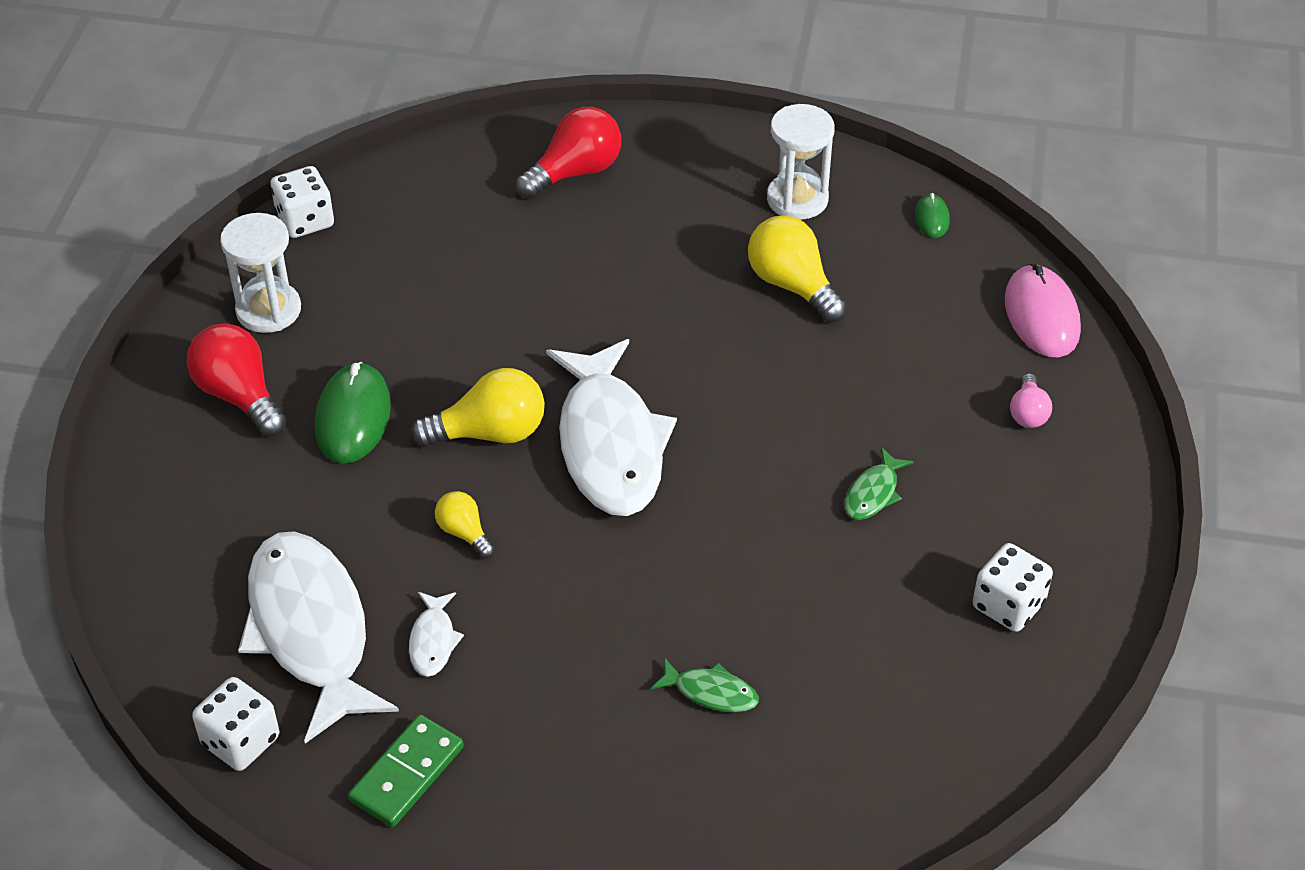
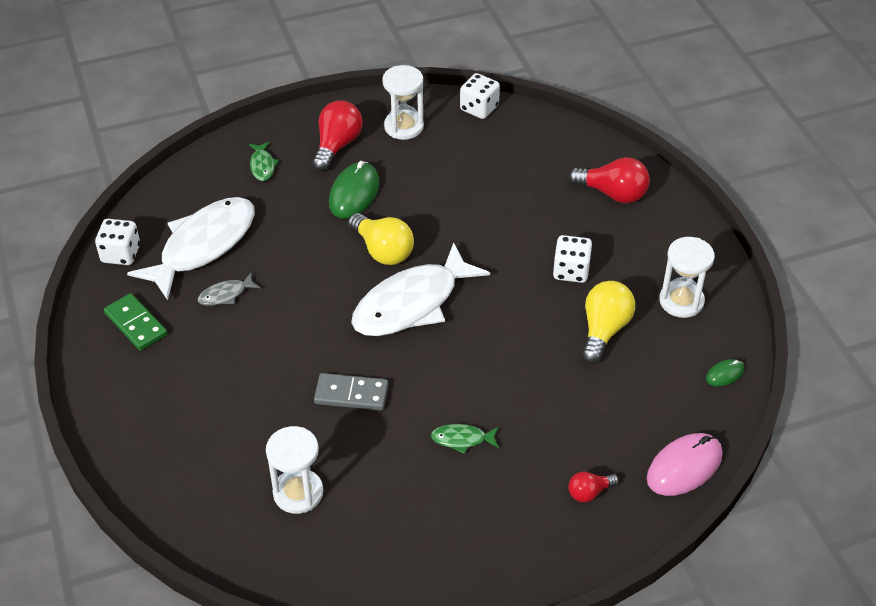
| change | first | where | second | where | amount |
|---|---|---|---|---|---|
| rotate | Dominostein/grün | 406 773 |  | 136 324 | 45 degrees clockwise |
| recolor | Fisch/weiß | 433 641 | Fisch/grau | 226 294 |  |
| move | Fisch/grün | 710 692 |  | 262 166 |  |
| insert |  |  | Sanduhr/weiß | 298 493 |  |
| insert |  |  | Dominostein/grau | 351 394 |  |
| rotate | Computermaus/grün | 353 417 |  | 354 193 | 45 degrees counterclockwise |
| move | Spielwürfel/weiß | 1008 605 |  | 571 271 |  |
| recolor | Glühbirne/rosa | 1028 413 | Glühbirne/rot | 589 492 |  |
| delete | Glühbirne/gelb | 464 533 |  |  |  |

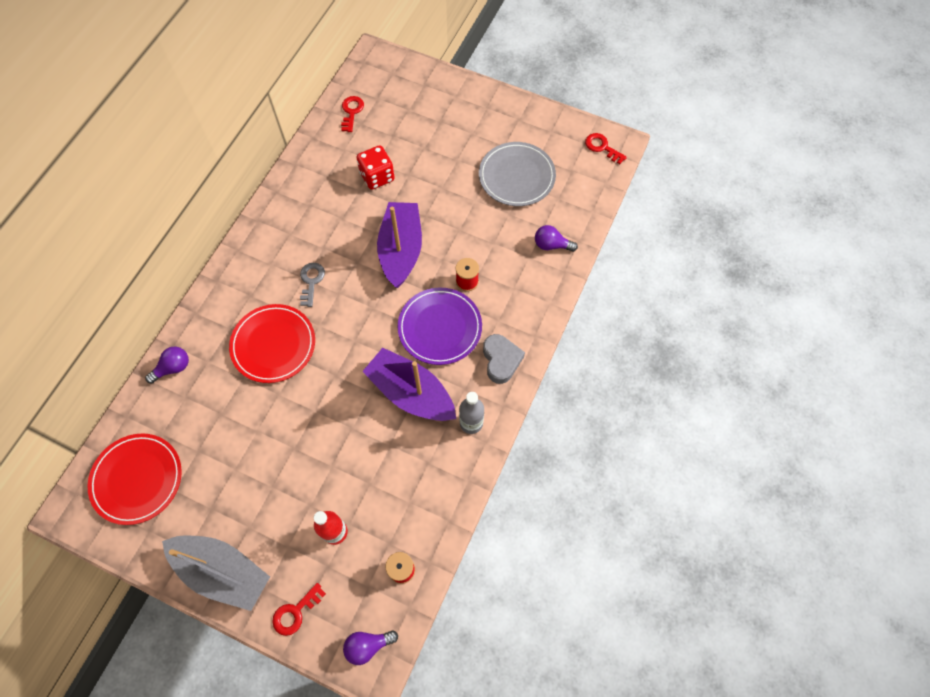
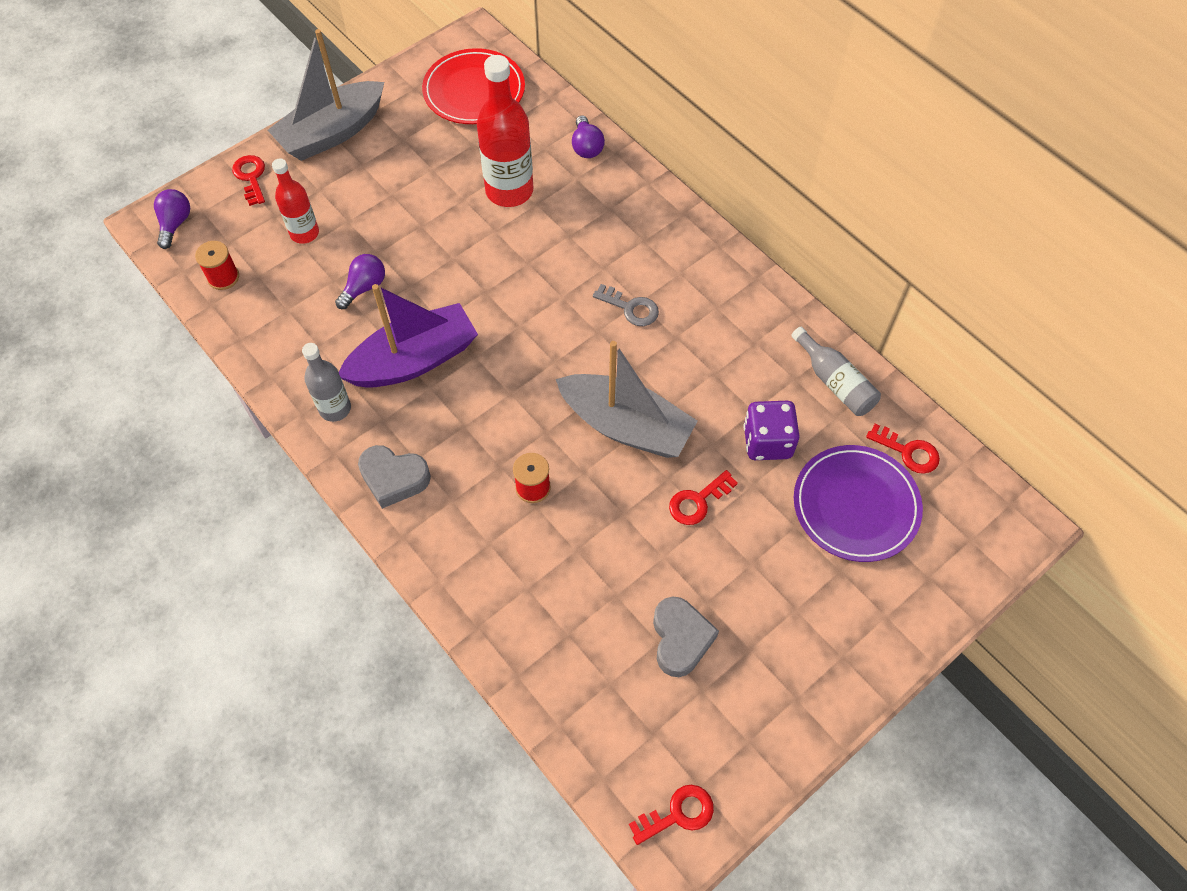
| change | first | where | second | where | amount |
|---|---|---|---|---|---|
| move | Glühbirne/lila | 551 245 |  | 364 287 |  |
| insert |  |  | Flasche/rot | 509 191 |  |
| recolor | Boot/lila | 401 250 | Boot/grau | 626 426 |  |
| replace | Teller/grau | 516 176 | Herz/grau | 680 639 |  |
| insert |  |  | Schlüssel/rot | 698 501 |  |
| recolor | Spielwürfel/rot | 377 176 | Spielwürfel/lila | 767 442 |  |
| insert |  |  | Flasche/grau | 834 382 |  |
| move | Teller/lila | 440 327 |  | 855 505 |  |
| delete | Teller/rot | 273 345 |  |  |  |

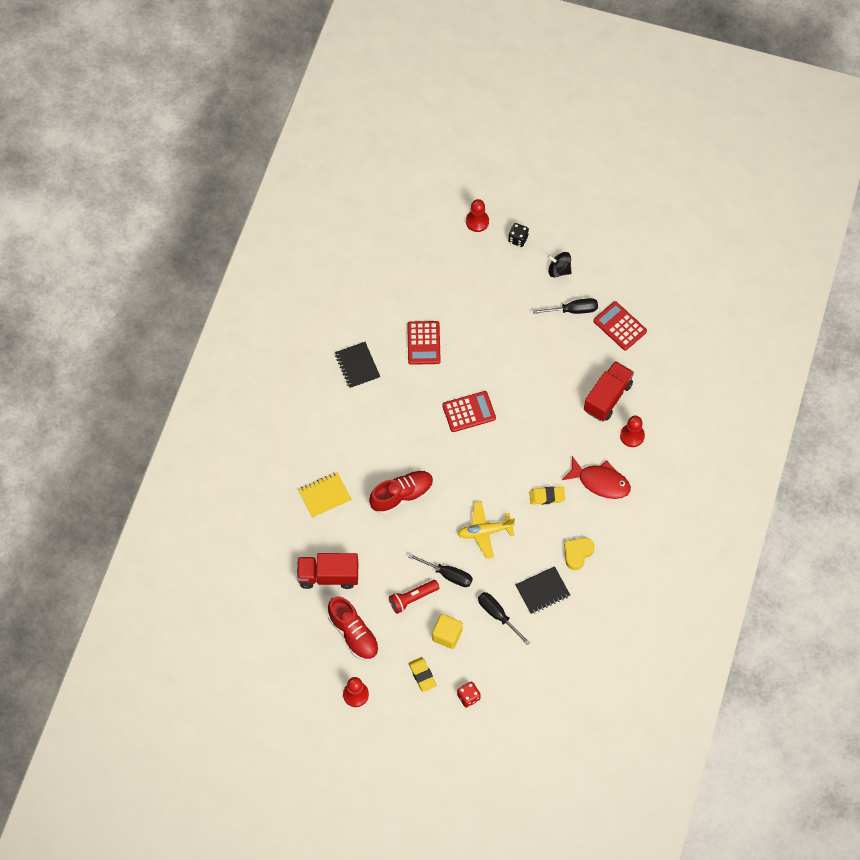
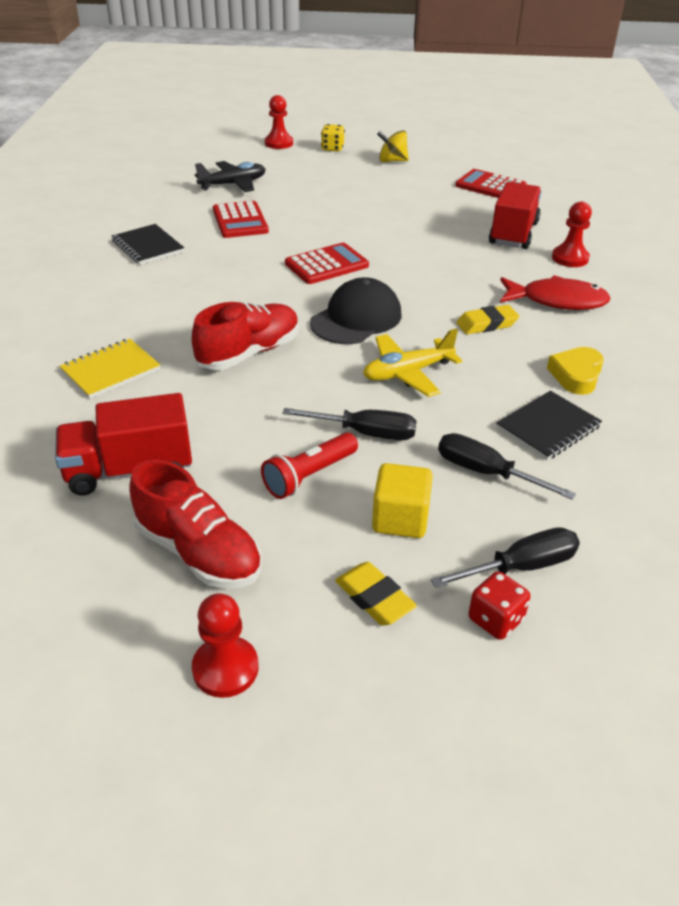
| change | first | where | second | where | amount |
|---|---|---|---|---|---|
| insert |  |  | Flugzeug/schwarz | 233 184 |  |
| insert |  |  | Kappe/schwarz | 356 318 |  |
| recolor | Spielwürfel/schwarz | 518 239 | Spielwürfel/gelb | 332 148 |  |
| recolor | Kreisel/schwarz | 559 270 | Kreisel/gelb | 392 161 |  |
| move | Schraubenzieher/schwarz | 573 310 |  | 522 566 |  |

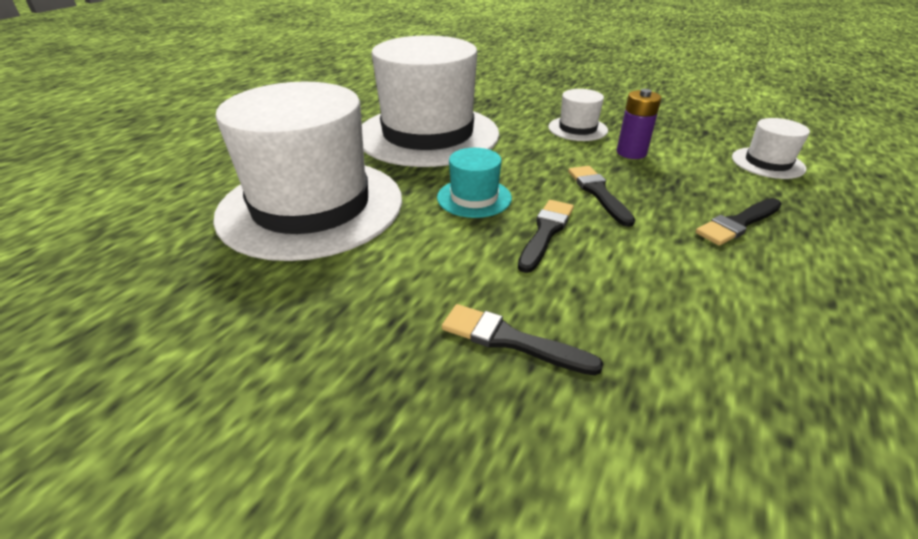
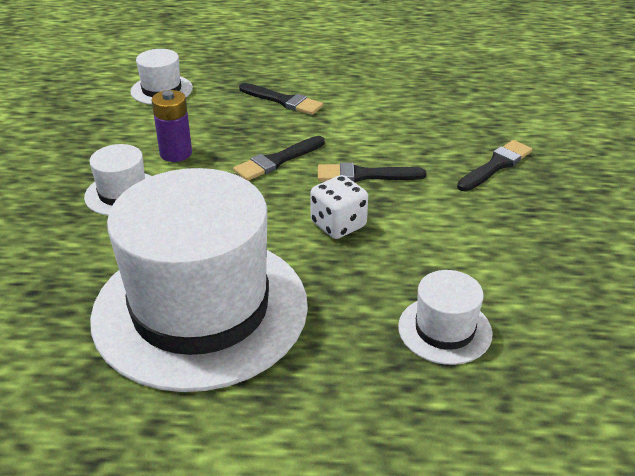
| change | first | where | second | where | amount |
|---|---|---|---|---|---|
| replace | Hut/türkis | 474 198 | Spielwürfel/weiß | 338 225 |  |
| resize | Hut/weiß | 311 206 |  | 444 330 | x0.42 |
| rotate | Pinsel/schwarz | 511 340 |  | 496 166 | 135 degrees counterclockwise |

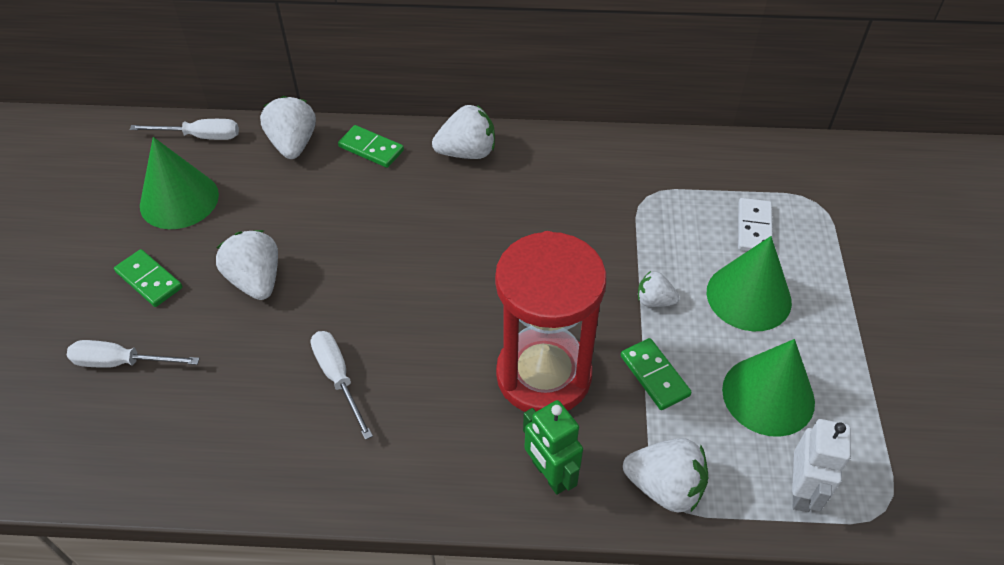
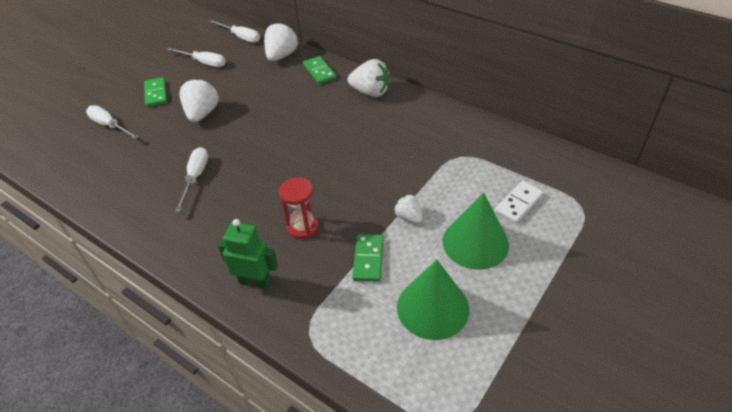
| change | first | where | second | where | amount |
|---|---|---|---|---|---|
| replace | Kegel/grün | 179 200 | Schraubenzieher/weiß | 203 62 |  |
| rotate | Roboter/grün | 550 474 |  | 255 282 | 105 degrees clockwise |
| resize | Sanduhr/rot | 543 375 |  | 302 227 | x0.47 |
| delete | Erdbeere/weiß | 665 487 |  |  |  |
| delete | Roboter/weiß | 801 491 |  |  |  |

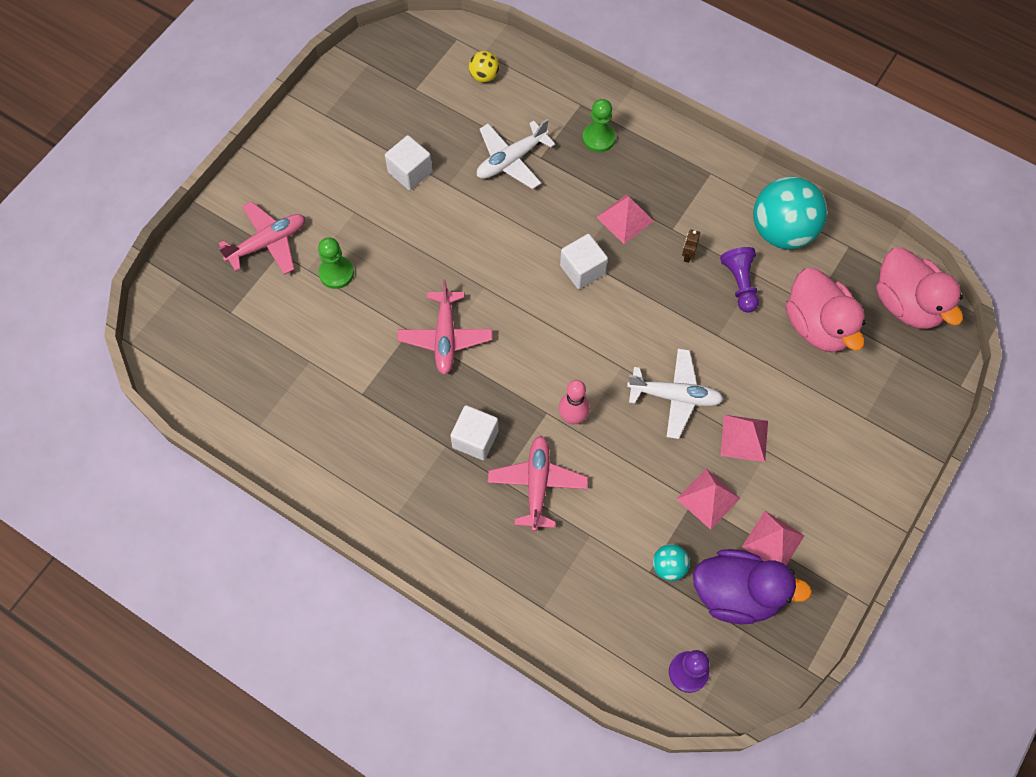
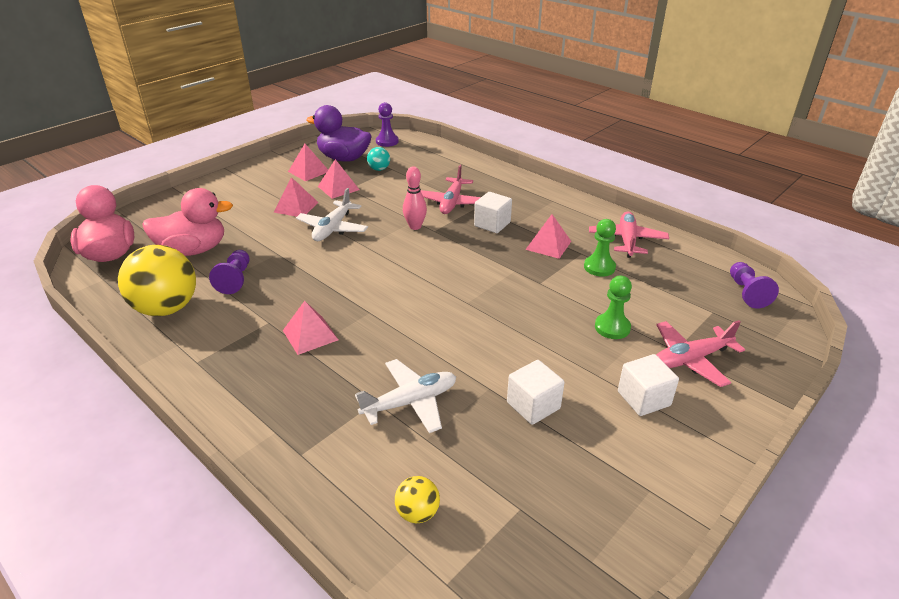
| change | first | where | second | where | amount |
|---|---|---|---|---|---|
| recolor | Ball/türkis | 782 231 | Ball/gelb | 167 308 |  |
| rotate | Ente/rosa | 817 326 |  | 193 250 | 90 degrees clockwise |
| rotate | Flugzeug/weiß | 674 396 |  | 333 228 | 90 degrees counterclockwise |
| insert |  |  | Pyramide/rosa | 548 245 |  |
| move | Bauer/grün | 598 138 |  | 599 267 |  |
| move | Flugzeug/rosa | 445 337 |  | 627 240 |  |
| move | Kubus/weiß | 582 269 |  | 643 398 |  |
| insert |  |  | Bauer/lila | 747 293 |  |
| delete | Roboter/braun | 687 255 |  |  |  |

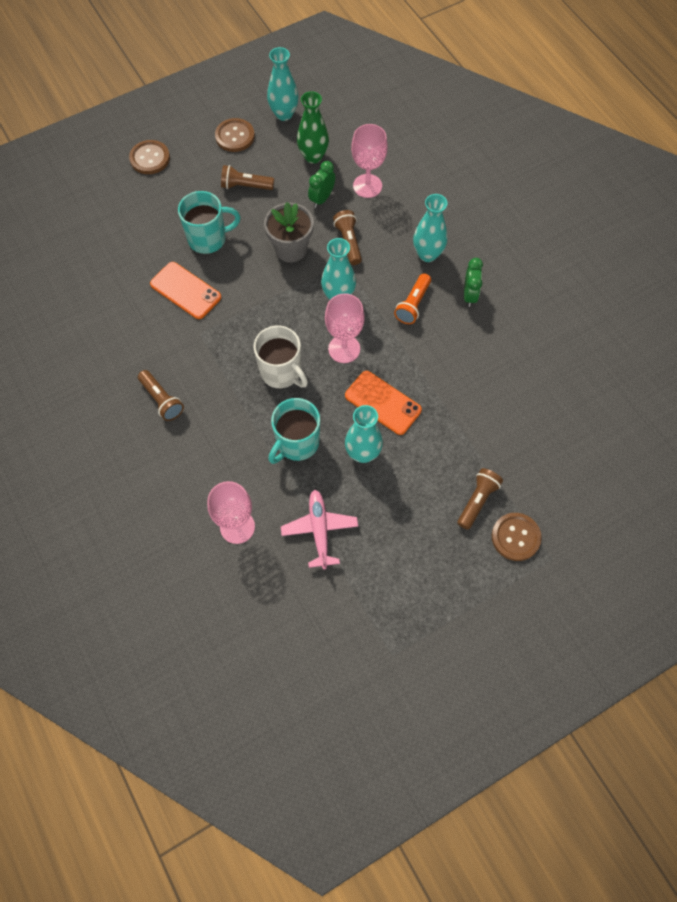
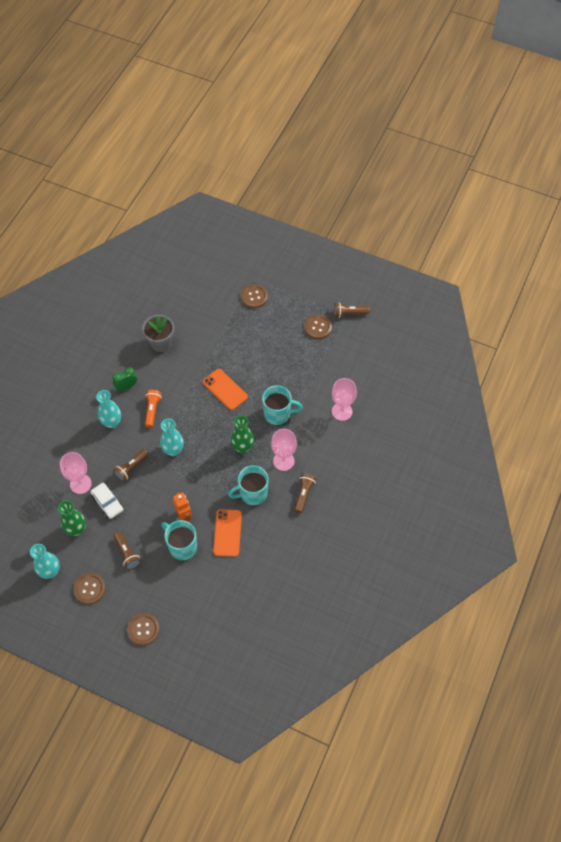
| change | first | where | second | where | amount |
|---|---|---|---|---|---|
| replace | Wecker/grün | 322 198 | Auto/weiß | 108 503 |  |
| move | Blumentopf/grau | 291 249 |  | 161 343 |  |
| rotate | Taschenlampe/orange | 413 304 |  | 152 410 | 75 degrees counterclockwise |
| insert |  |  | Roboter/orange | 184 515 |  |
| rotate | Handy/orange | 383 403 |  | 225 389 | 45 degrees counterclockwise |
| insert |  |  | Tasse/türkis | 252 493 |  |
| replace | Tasse/weiß | 281 372 | Vase/grün | 243 447 |  |
| move | Kelch/rosa | 344 349 |  | 283 461 |  |
| insert |  |  | Knopf/braun | 318 327 |  |
| move | Taschenlampe/braun | 477 501 |  | 349 313 |  |
| delete | Flugzeug/rosa | 319 530 |  |  |  |
| delete | Vase/türkis | 362 453 |  |  |  |

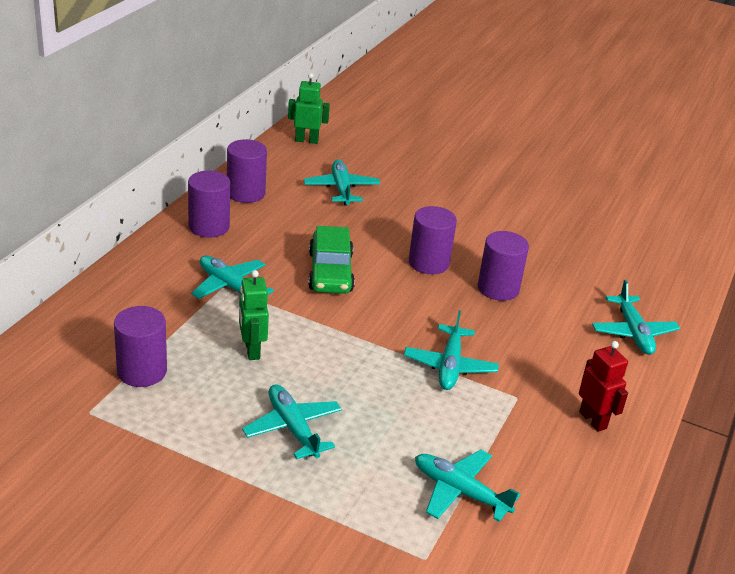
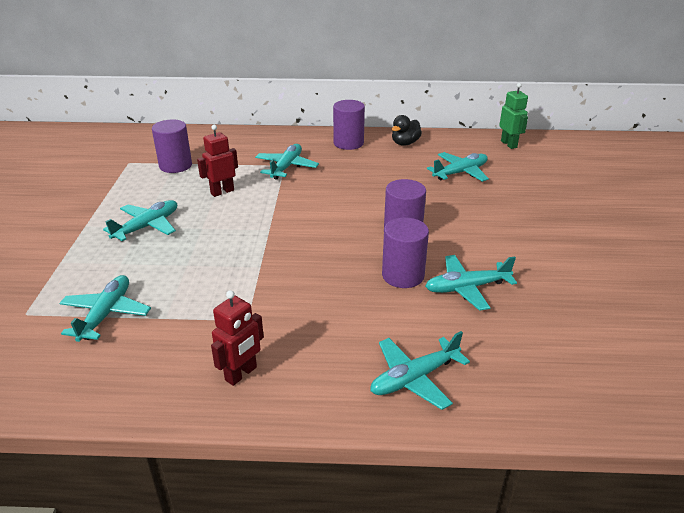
| change | first | where | second | where | amount |
|---|---|---|---|---|---|
| recolor | Roboter/grün | 251 350 | Roboter/rot | 222 192 |  |
| replace | Vollzylinder/lila | 246 193 | Ente/schwarz | 405 143 |  |
| move | Flugzeug/türkis | 450 366 |  | 466 288 |  |
| delete | Auto/grün | 330 272 |  |  |  |

